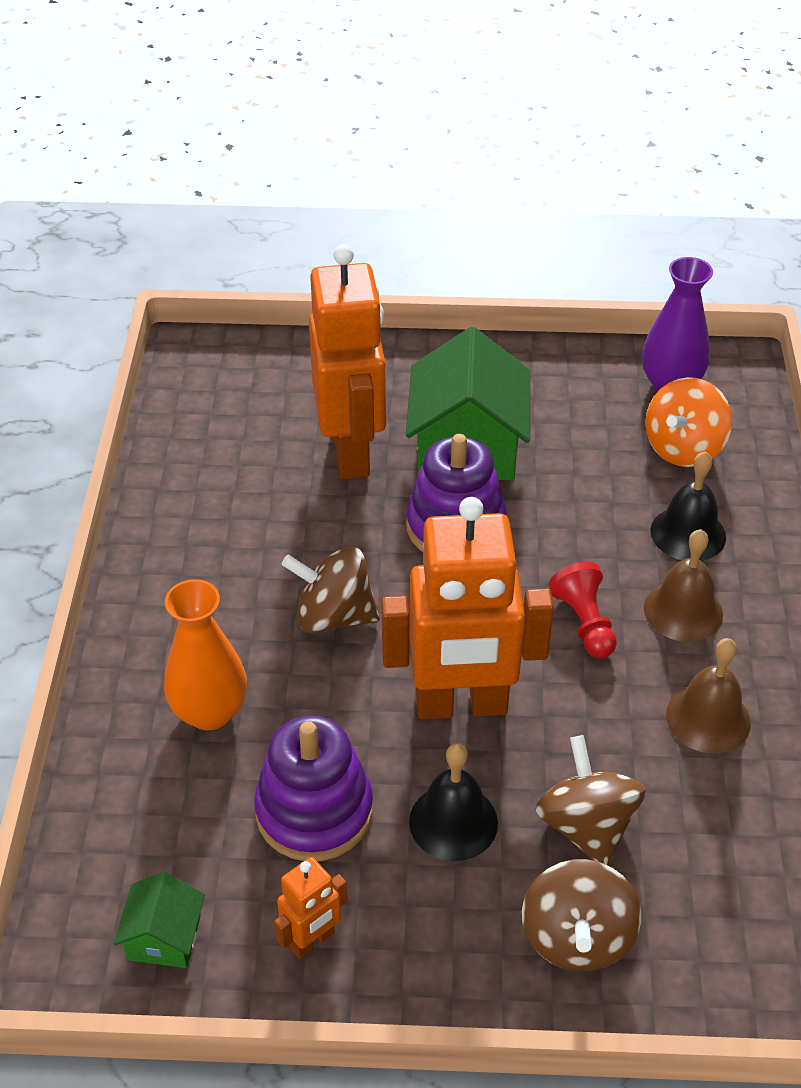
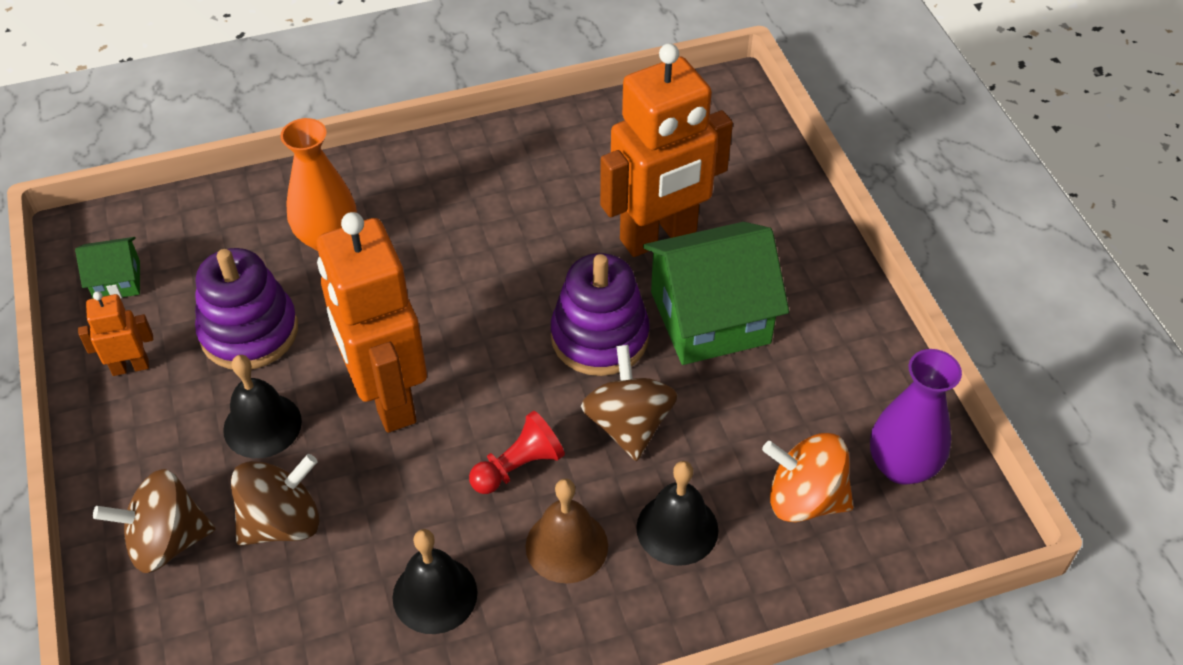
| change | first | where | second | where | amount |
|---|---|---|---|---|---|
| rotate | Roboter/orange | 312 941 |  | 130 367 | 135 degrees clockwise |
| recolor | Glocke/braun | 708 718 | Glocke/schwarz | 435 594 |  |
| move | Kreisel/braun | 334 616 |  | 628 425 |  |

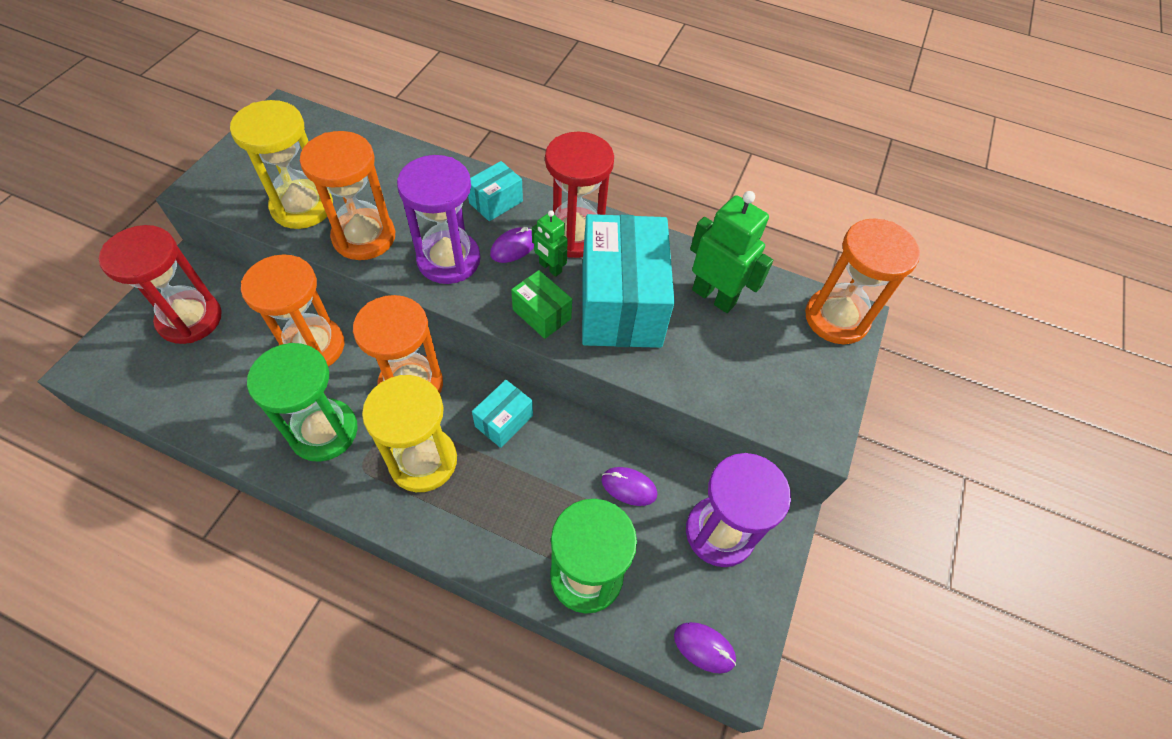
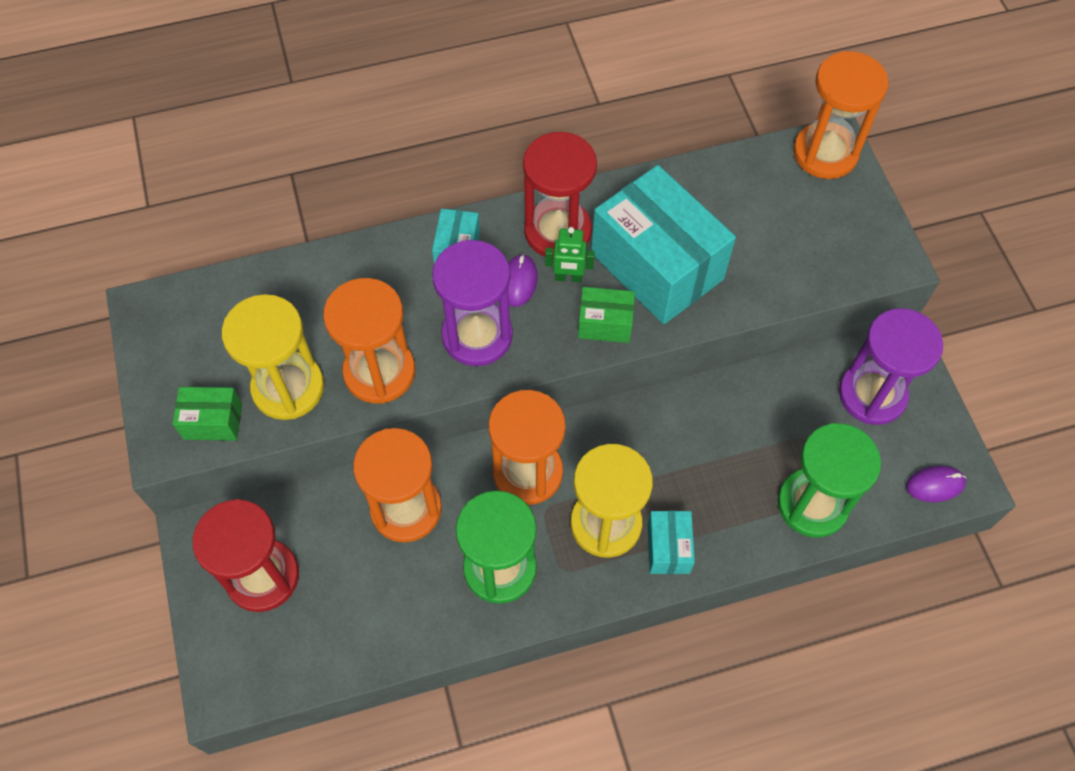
| change | first | where | second | where | amount |
|---|---|---|---|---|---|
| insert |  |  | Schachtel/grün | 213 421 |  |
| move | Schachtel/türkis | 504 421 |  | 668 548 |  |
| delete | Computermaus/lila | 629 487 |  |  |  |
| delete | Roboter/grün | 714 296 |  |  |  |

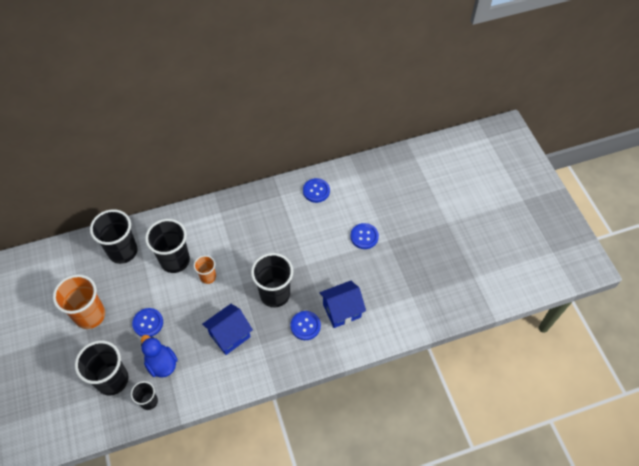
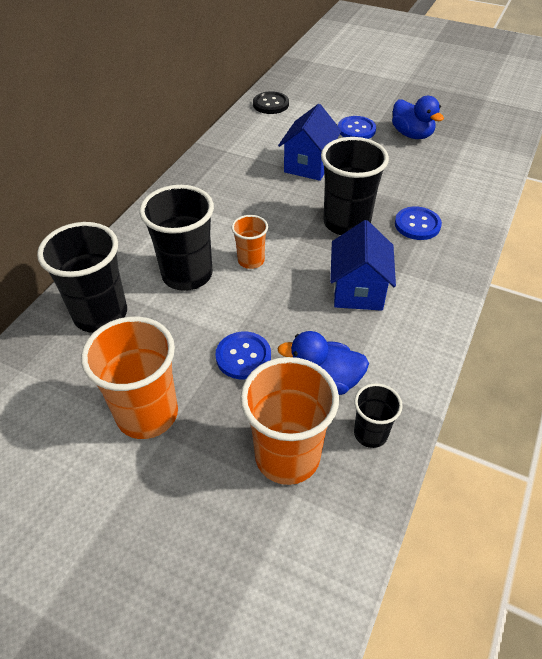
| change | first | where | second | where | amount |
|---|---|---|---|---|---|
| recolor | Becher/schwarz | 112 380 | Becher/orange | 287 456 |  |
| insert |  |  | Knopf/schwarz | 271 104 |  |
| move | Haus/blau | 341 311 |  | 308 165 |  |
| insert |  |  | Ente/blau | 412 134 |  |
| delete | Knopf/blau | 316 191 |  |  |  |

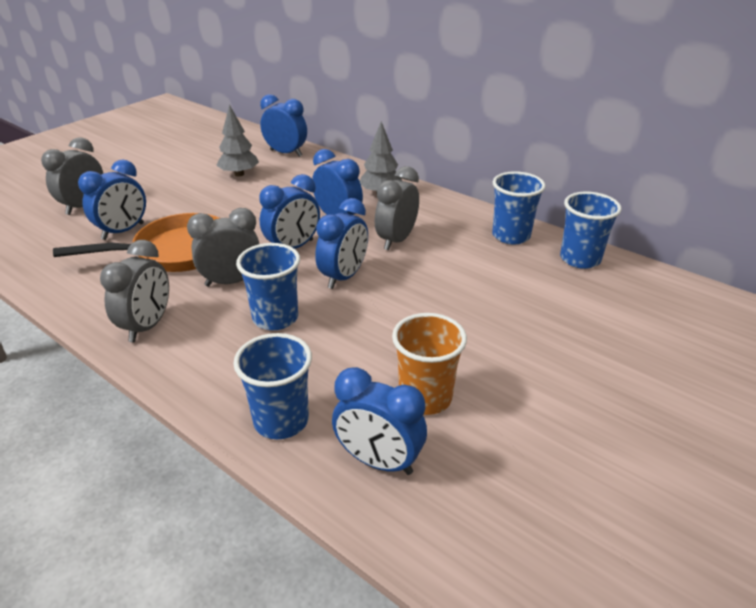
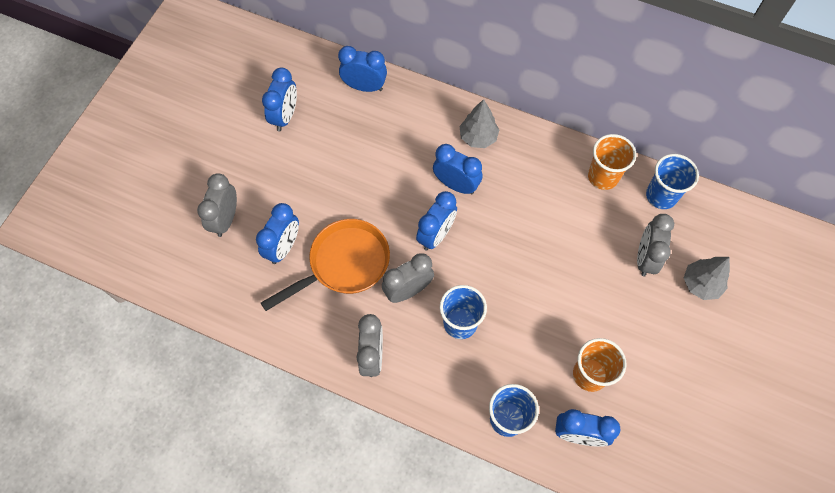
| change | first | where | second | where | amount |
|---|---|---|---|---|---|
| move | Wecker/blau | 343 277 |  | 285 116 |  |
| recolor | Becher/blau | 511 236 | Becher/orange | 603 176 |  |
| move | Wecker/grau | 396 240 |  | 645 258 |  |
| move | Baum/grau | 239 174 |  | 701 284 |  |

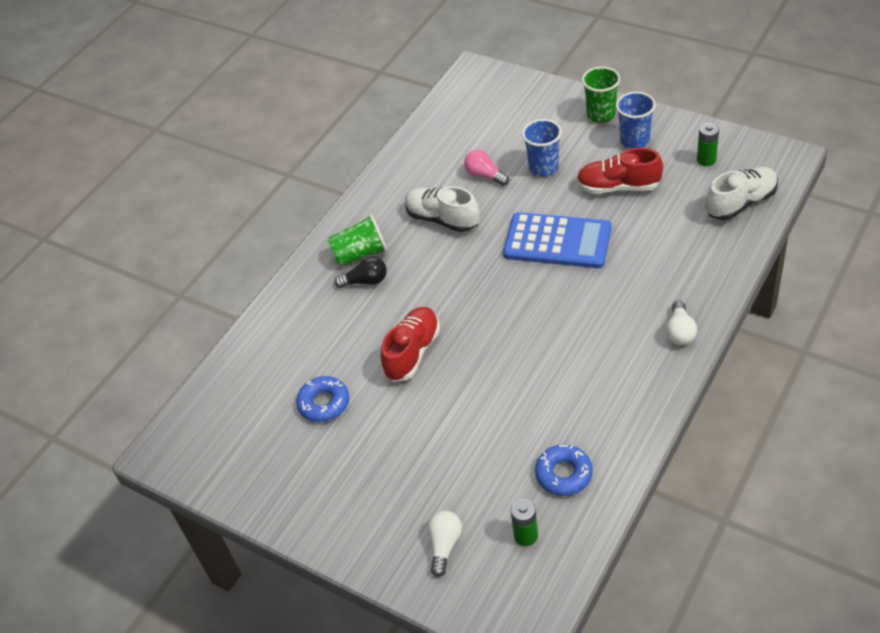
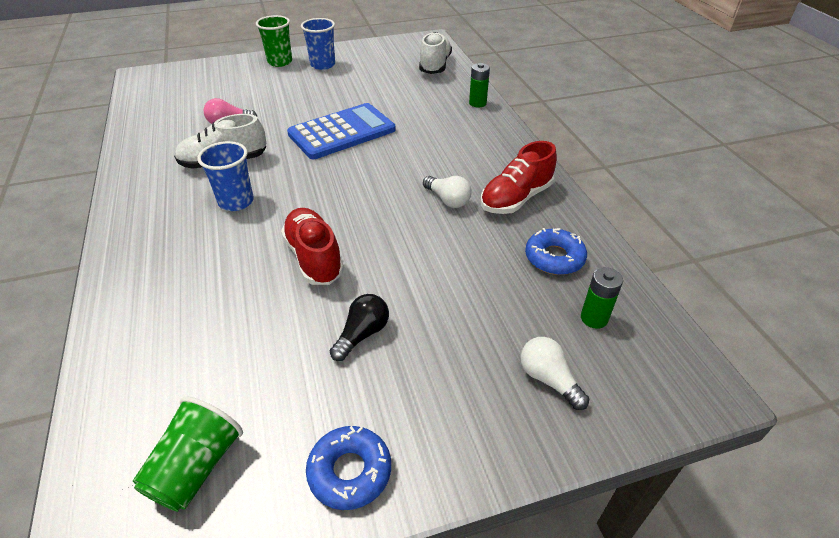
| change | first | where | second | where | amount |
|---|---|---|---|---|---|
| move | Becher/grün | 360 254 |  | 196 467 |  |
| move | Becher/blau | 543 168 |  | 236 202 |  |
| move | Donut/blau | 324 403 |  | 350 471 |  |
| move | Glühbirne/schwarz | 365 281 |  | 362 334 |  |
| move | Glühbirne/weiß | 680 331 |  | 448 200 |  |
| move | Batterie/grün | 706 160 |  | 477 103 |  |
| move | Schuh/rot | 618 187 |  | 516 198 |  |

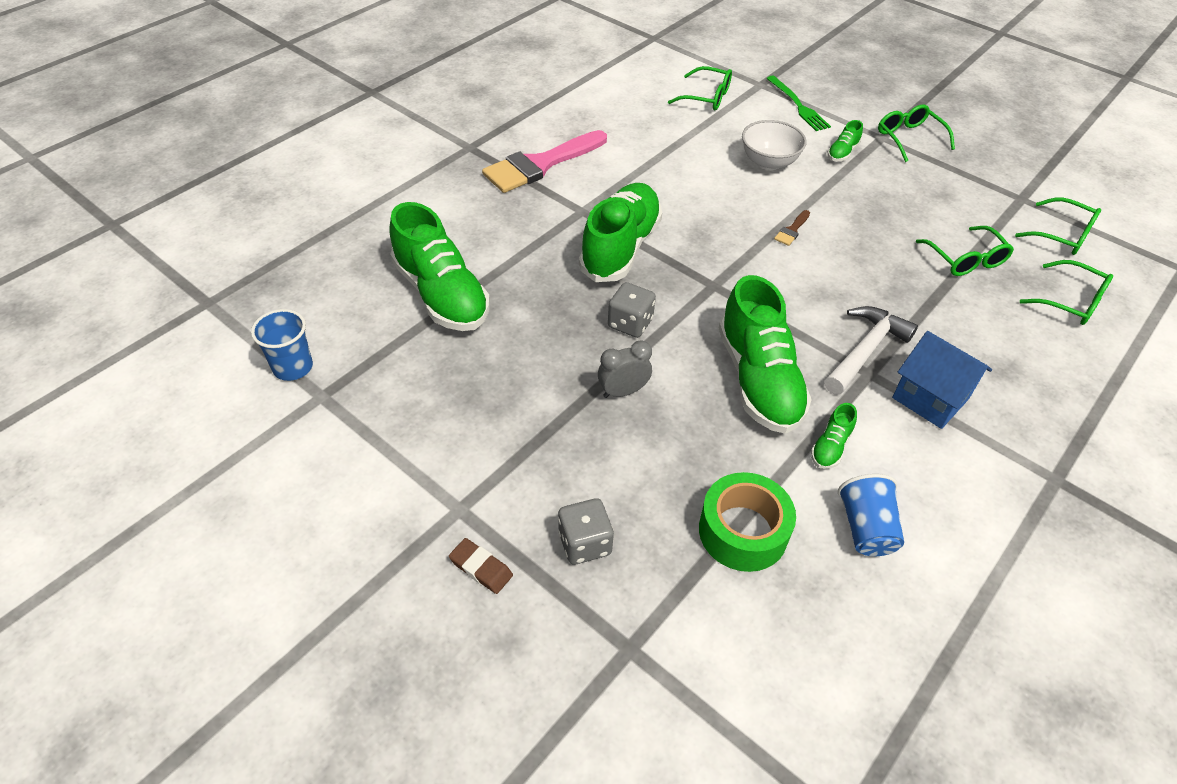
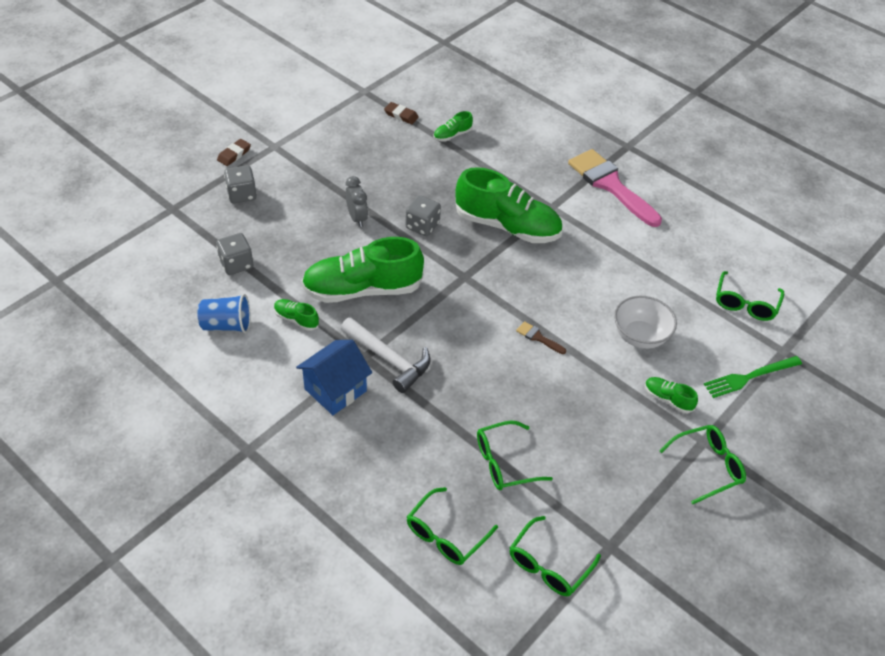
| change | first | where | second | where | amount |
|---|---|---|---|---|---|
| replace | Klebeband/grün | 743 531 | Spielwürfel/grau | 236 264 |  |
| insert |  |  | Radiergummi/braun | 401 115 |  |
| resize | Schuh/grün | 441 294 |  | 452 135 | x0.43 |
| delete | Becher/blau | 293 367 |  |  |  |

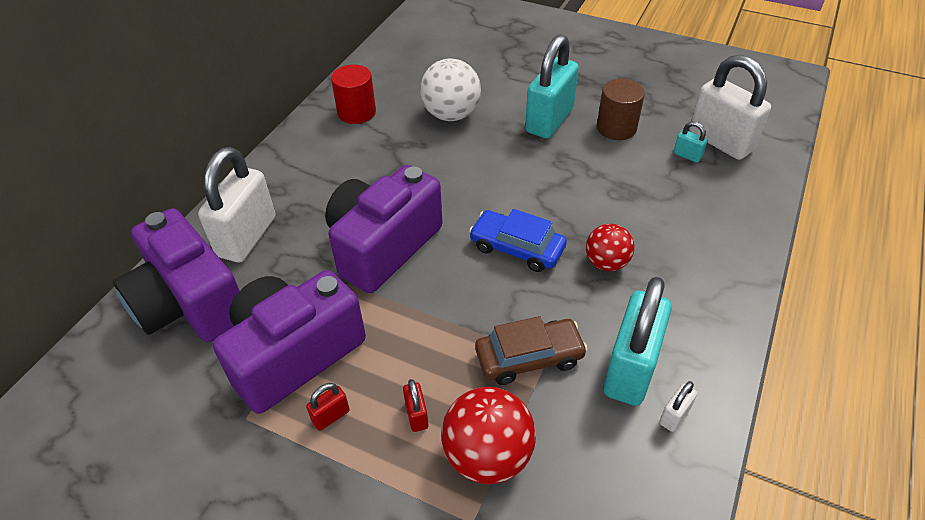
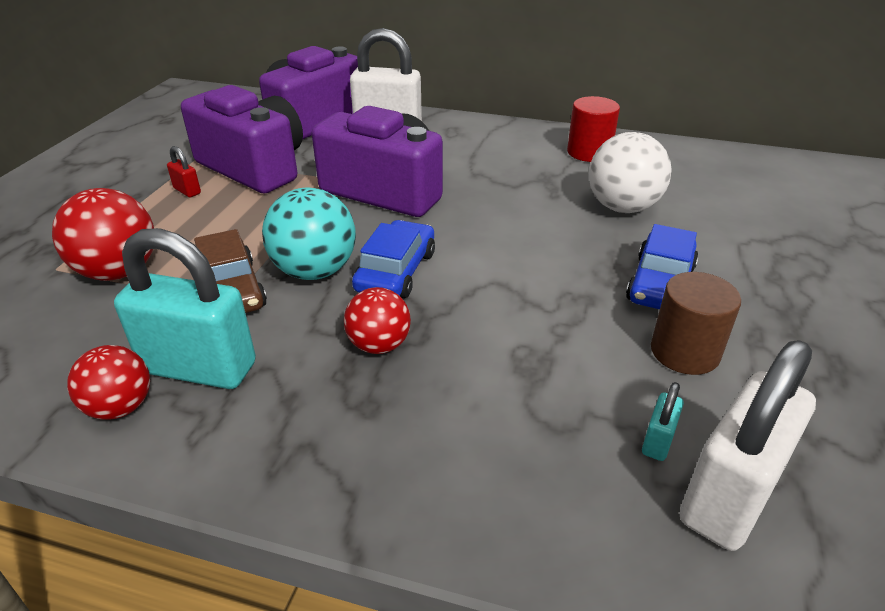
| change | first | where | second | where | amount |
|---|---|---|---|---|---|
| replace | Vorhängeschloss/weiß | 674 416 | Ball/rot | 121 407 |  |
| insert |  |  | Ball/türkis | 315 271 |  |
| replace | Vorhängeschloss/türkis | 549 120 | Auto/blau | 660 283 |  |
| delete | Vorhängeschloss/rot | 416 415 |  |  |  |

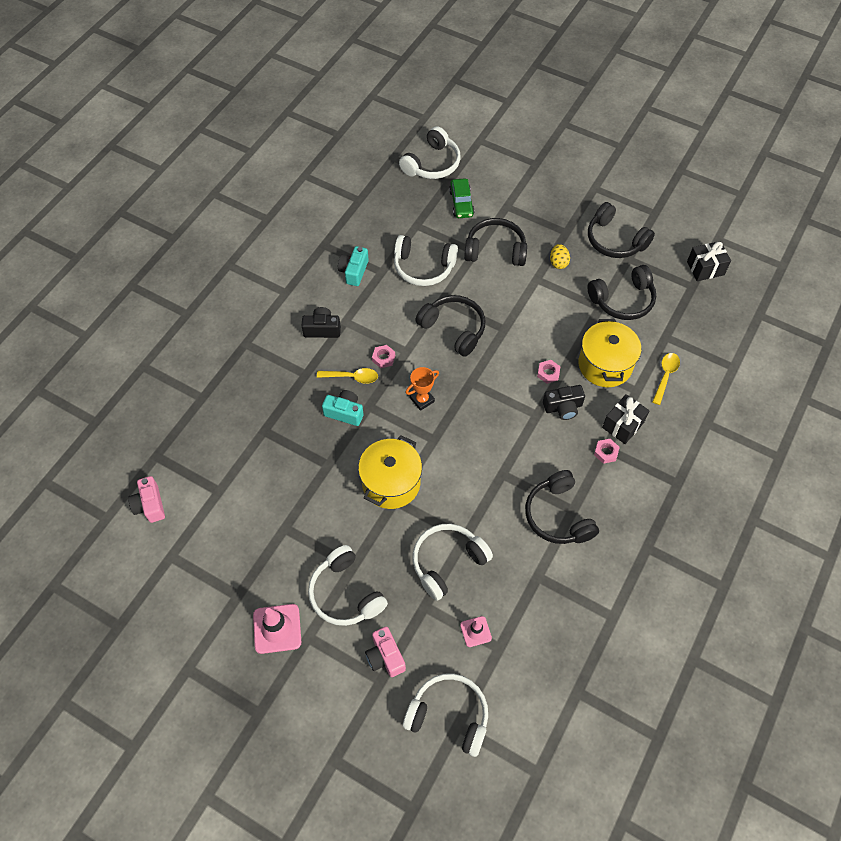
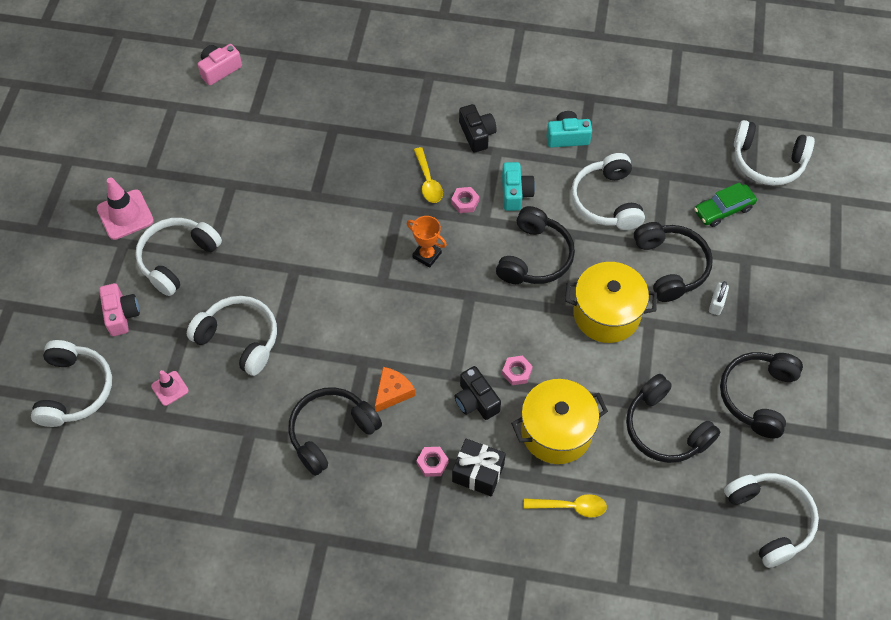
| change | first | where | second | where | amount |
|---|---|---|---|---|---|
| rotate | Kamera/rosa | 385 656 |  | 121 315 | 120 degrees clockwise |
| insert |  |  | Käse/orange | 392 392 |  |
| move | Kamera/türkis | 344 412 |  | 515 193 |  |
| move | Kochtopf/gelb | 391 483 |  | 606 314 |  |
| insert |  |  | Vorhängeschloss/weiß | 716 304 |  |
| replace | Geschenk/schwarz | 705 268 | Kopfhörer/weiß | 769 520 |  |
| delete | Ei/gelb | 558 263 |  |  |  |

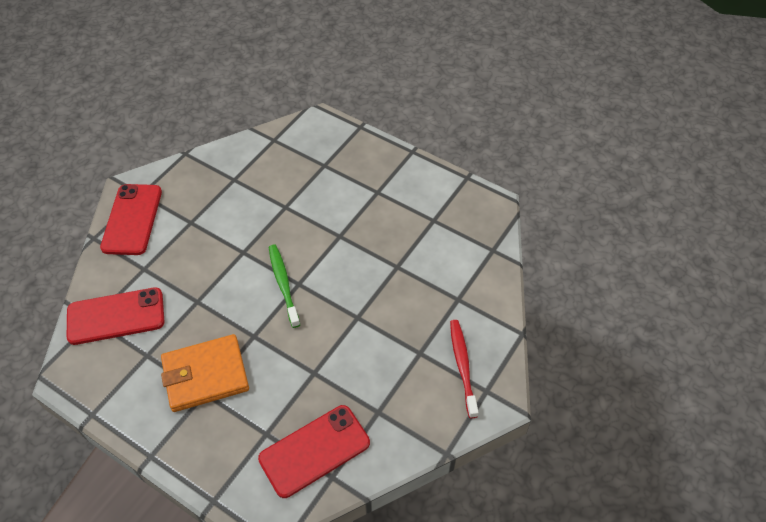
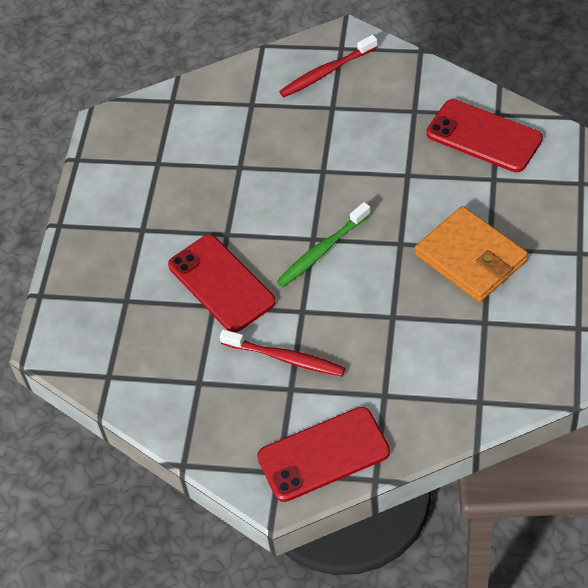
| change | first | where | second | where | amount |
|---|---|---|---|---|---|
| move | Handy/rot | 116 316 |  | 221 283 |  |
| insert |  |  | Zahnbürste/rot | 285 358 |  |

